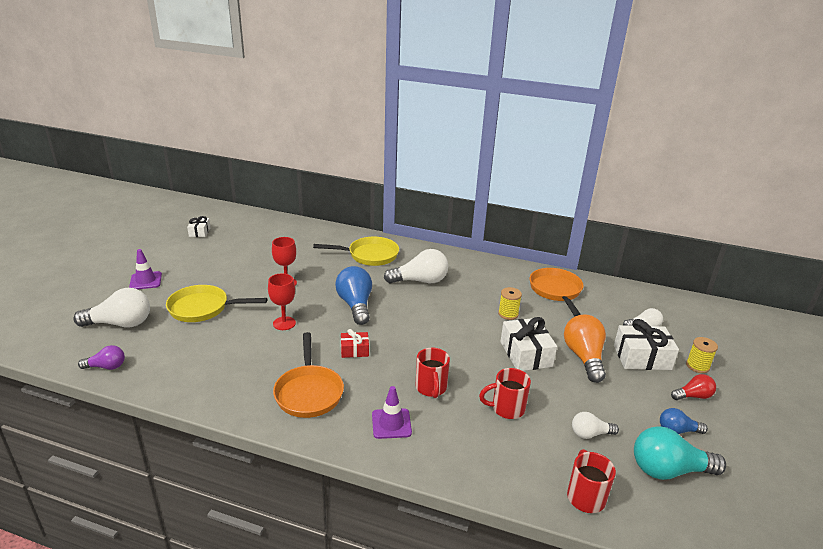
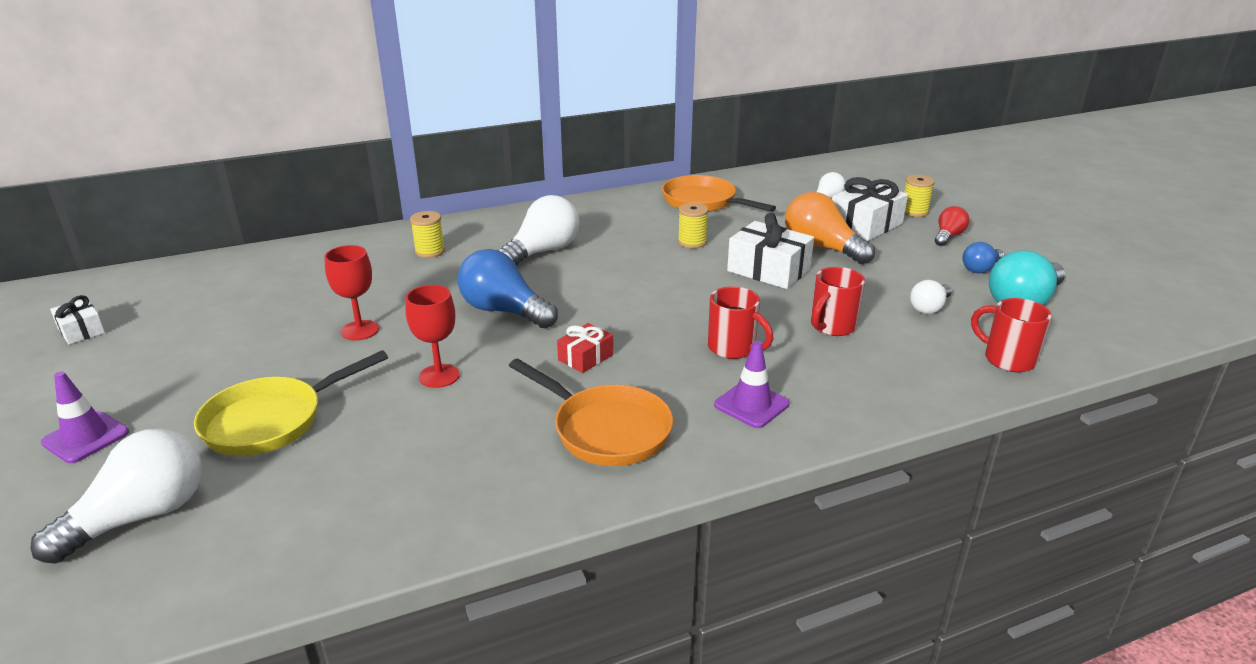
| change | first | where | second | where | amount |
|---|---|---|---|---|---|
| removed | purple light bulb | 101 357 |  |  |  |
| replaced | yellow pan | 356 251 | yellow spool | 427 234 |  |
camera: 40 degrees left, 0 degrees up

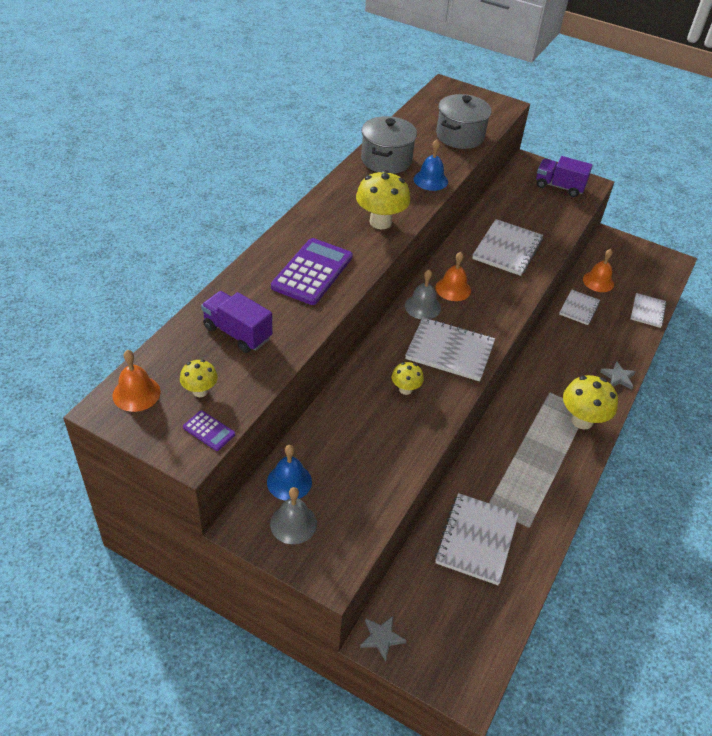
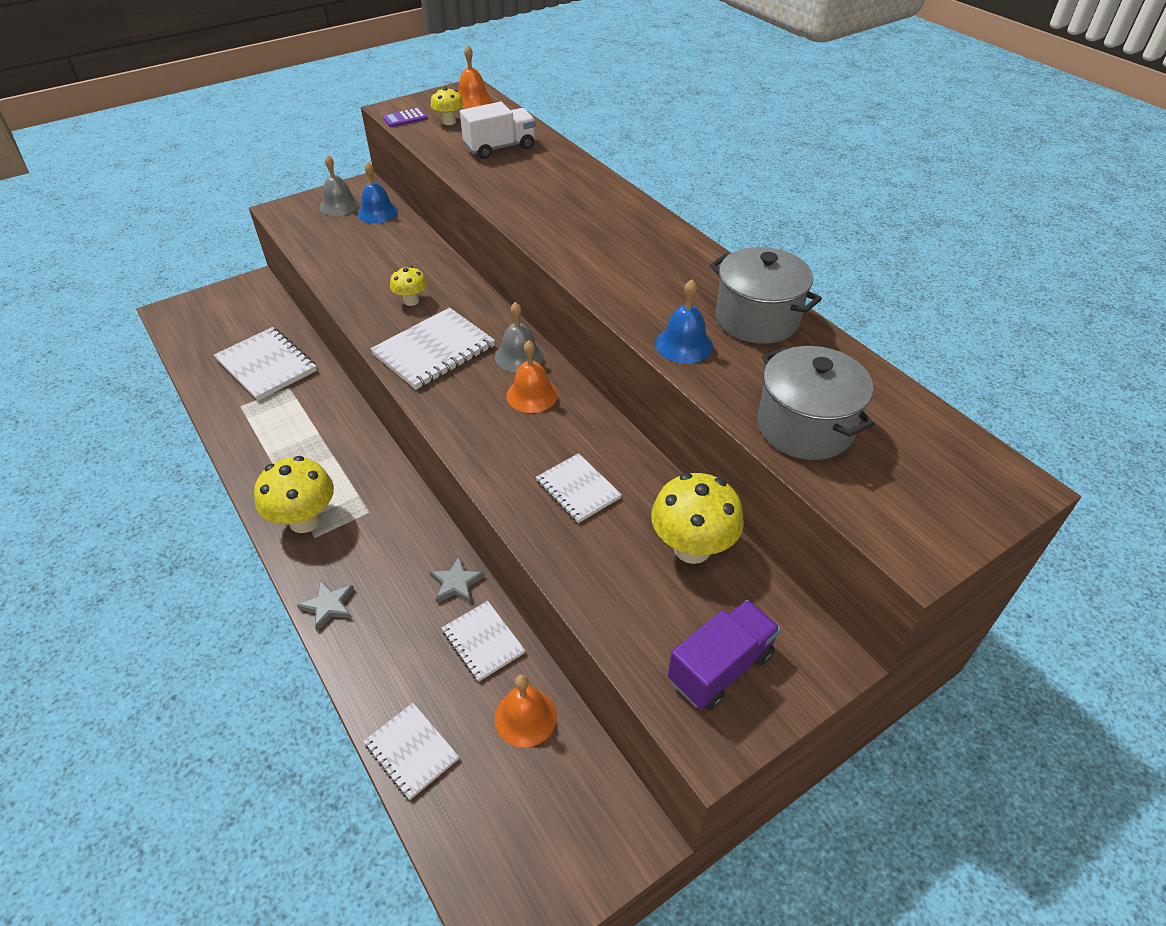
| change | first | where | second | where | amount |
|---|---|---|---|---|---|
| removed | purple calculator | 312 271 |  |  |  |
| moved | yellow mushroom | 383 199 |  | 697 518 |  |
| moved | grey star | 383 639 |  | 457 580 |  |
| recoloured | purple truck | 237 322 | white truck | 498 130 |  |
| resized | white notebook | 507 247 |  | 579 488 | x0.61 |
camera: 120 degrees right, 0 degrees up

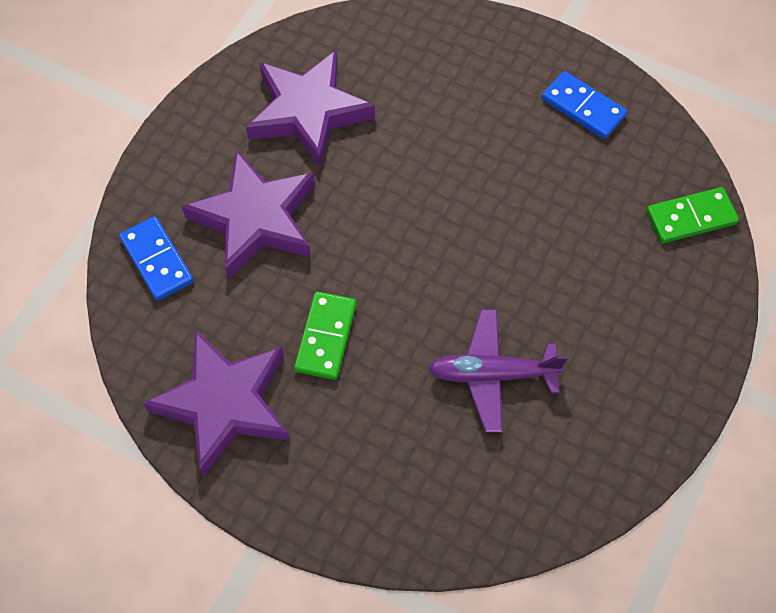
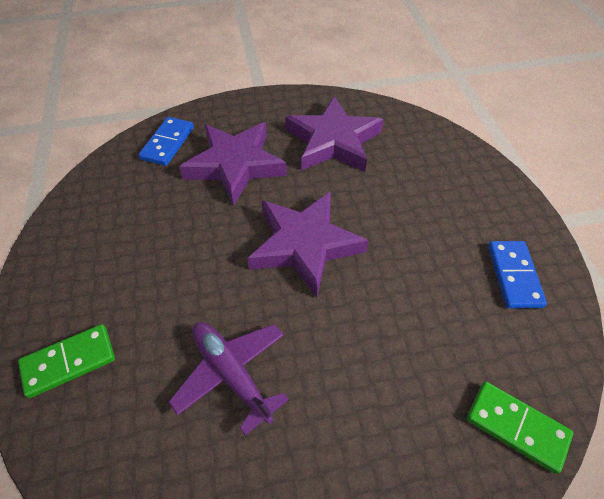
| change | first | where | second | where | amount |
|---|---|---|---|---|---|
| moved | purple star | 216 403 |  | 307 244 |  |
| moved | green domino | 325 336 |  | 66 361 |  |
camera: 50 degrees right, 10 degrees down

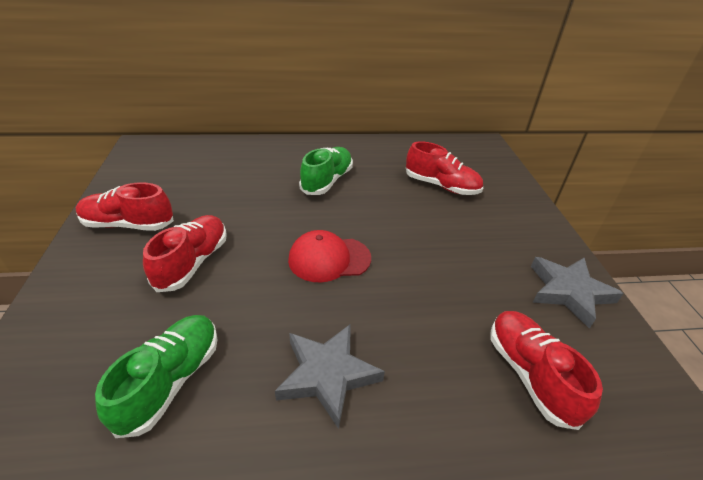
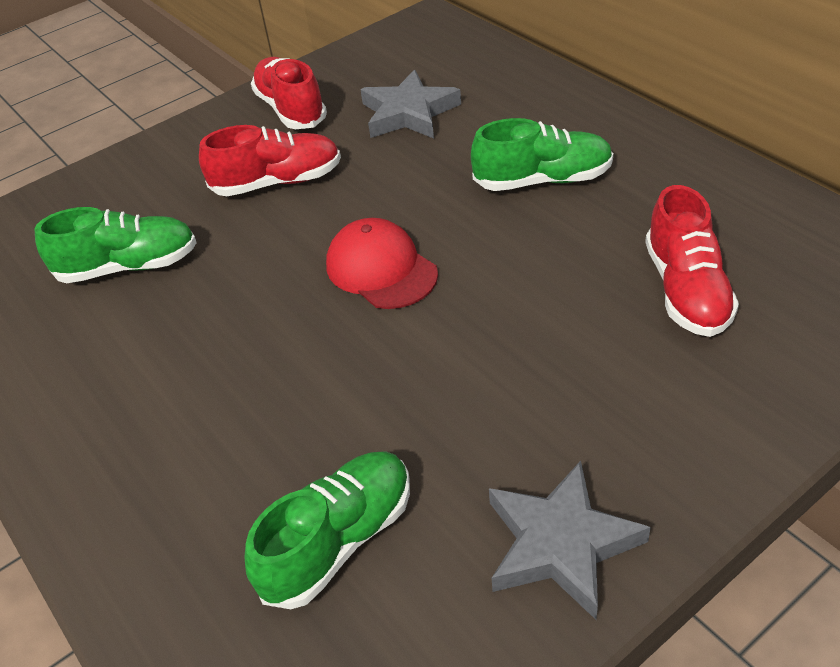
| change | first | where | second | where | amount |
|---|---|---|---|---|---|
| moved | grey star | 330 376 |  | 410 104 |  |
| recoloured | red shoe | 546 370 | green shoe | 327 530 |  |
camera: 65 degrees right, 5 degrees up

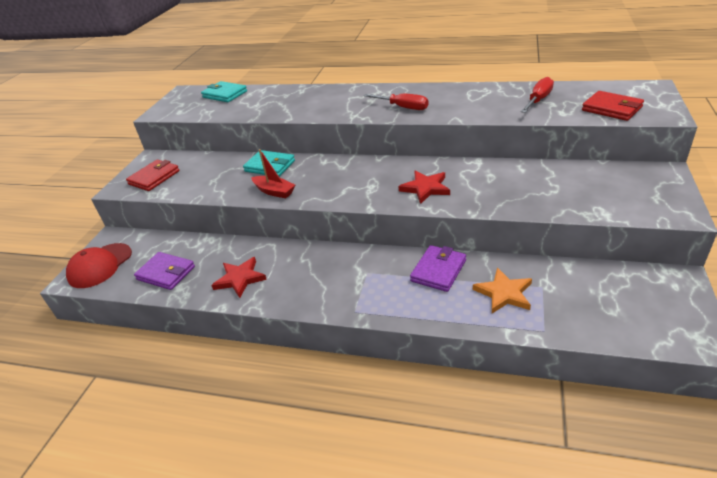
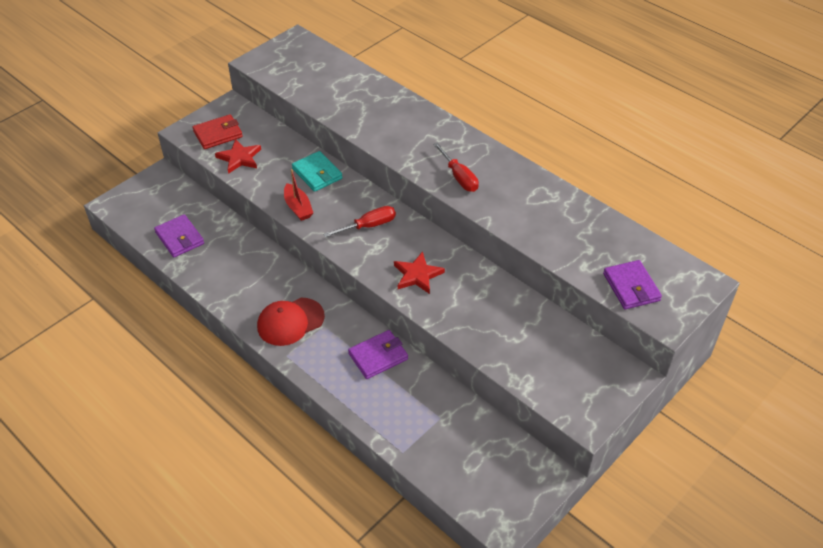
| change | first | where | second | where | amount |
|---|---|---|---|---|---|
| removed | turquoise wallet | 224 91 |  |  |  |
| removed | orange star | 502 290 |  |  |  |
| moved | red cap | 99 265 |  | 291 322 |  |
| moved | red star | 239 277 |  | 238 156 |  |
| moved | red screwdriver | 537 95 |  | 359 222 |  |
| recoloured | red wallet | 613 106 | purple wallet | 632 284 |  |
camera: 25 degrees right, 10 degrees up

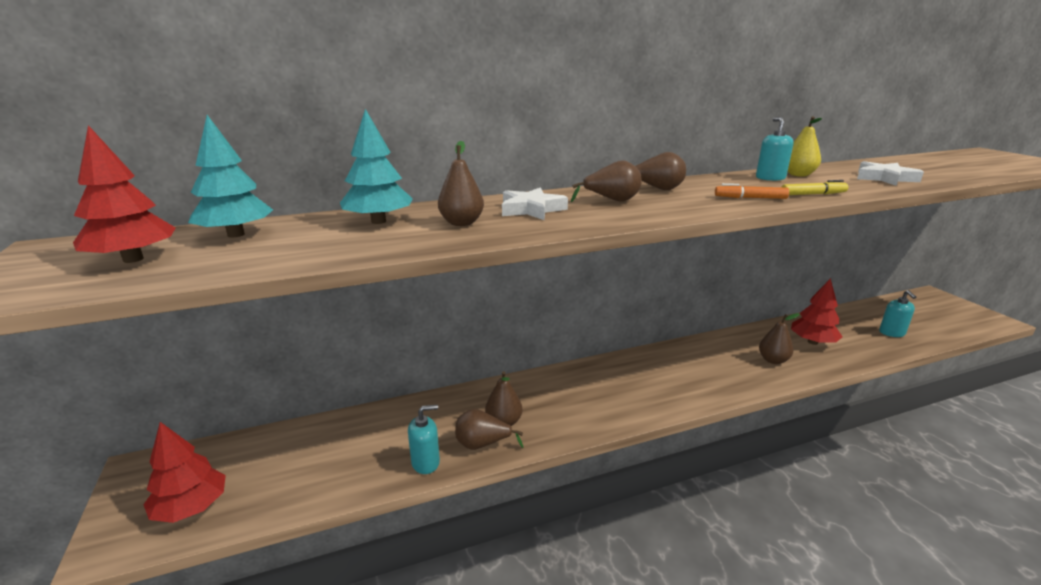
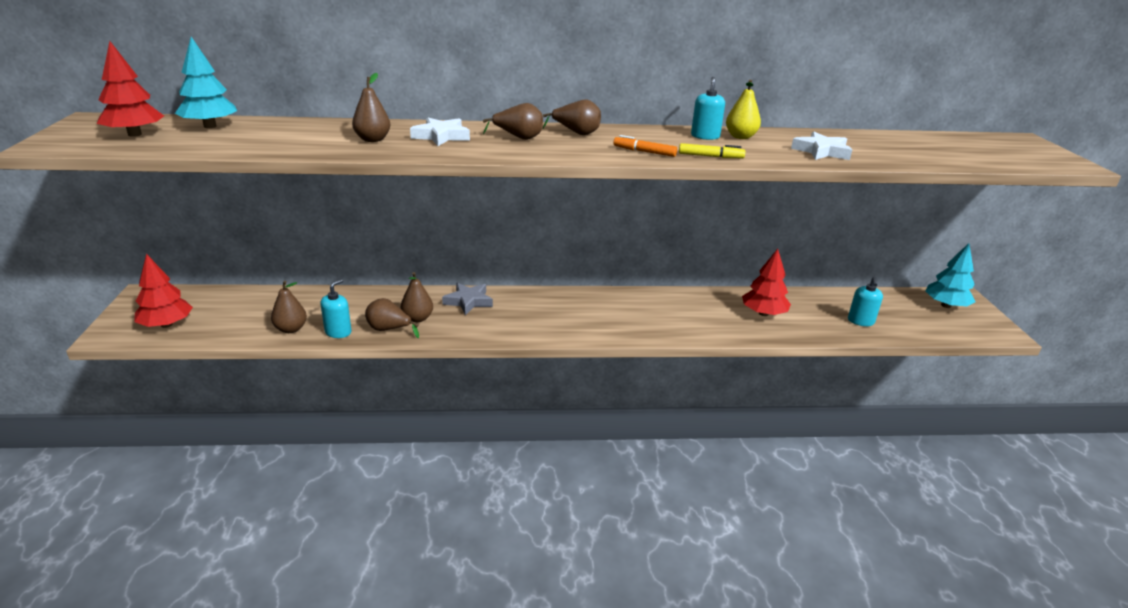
| change | first | where | second | where | amount |
|---|---|---|---|---|---|
| added |  |  | grey star | 467 299 |  |
| moved | turquoise tree | 376 166 |  | 950 275 |  |
| moved | brown pear | 779 338 |  | 289 307 |  |
| turned | turquoise soap dispenser | 424 439 |  | 335 308 | 60 degrees counterclockwise |
camera: 15 degrees right, 5 degrees up

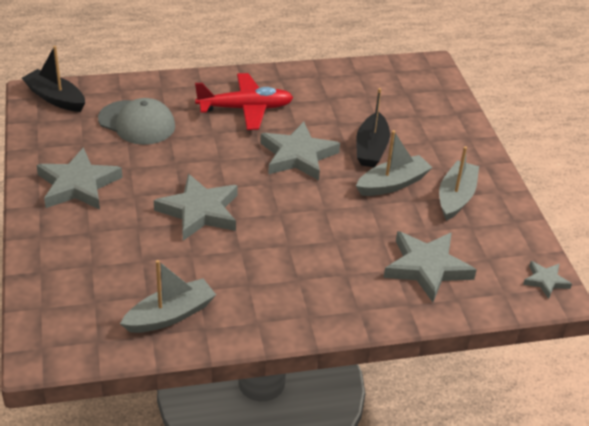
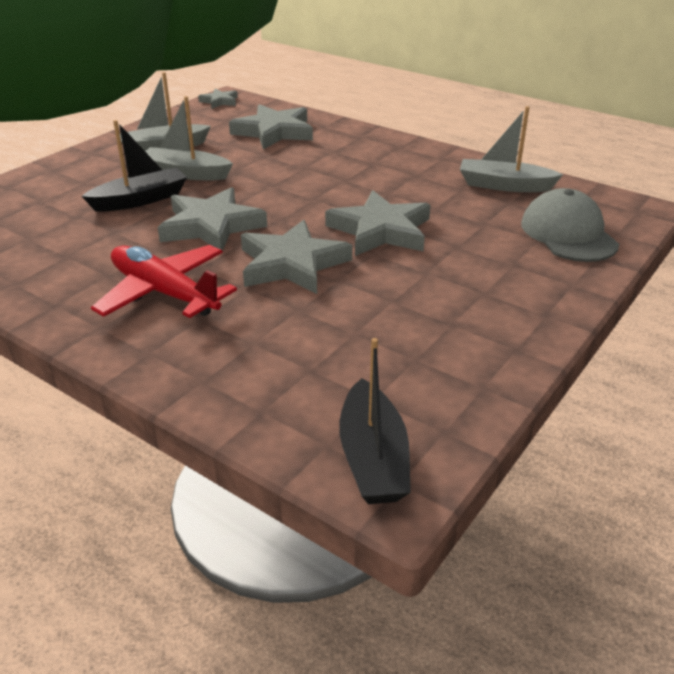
| change | first | where | second | where | amount |
|---|---|---|---|---|---|
| moved | grey star | 79 178 |  | 296 257 |  |
| moved | grey cap | 136 121 |  | 570 225 |  |
camera: 130 degrees left, 5 degrees down

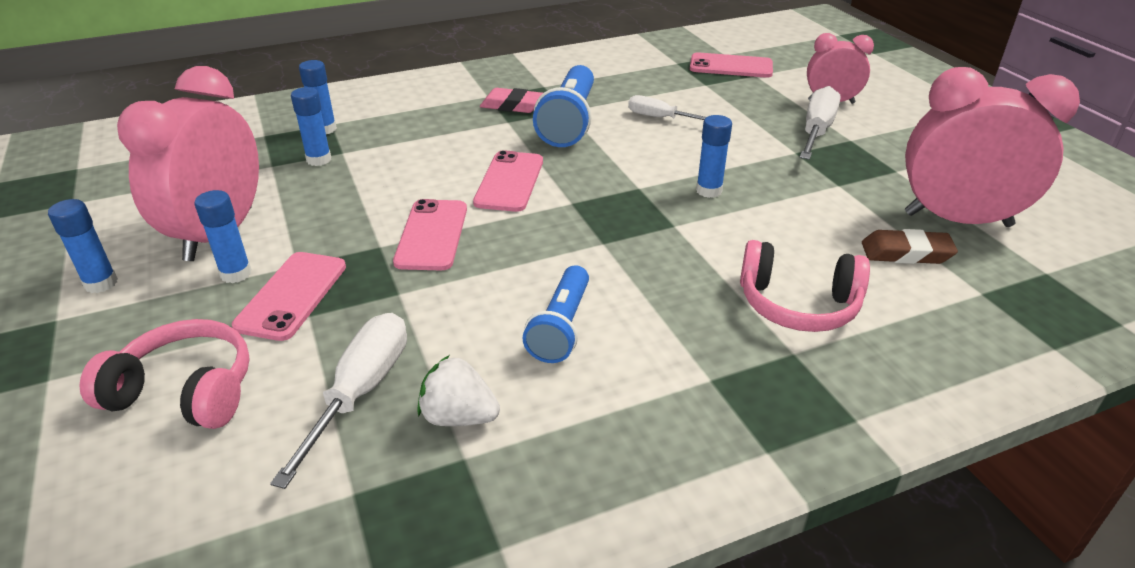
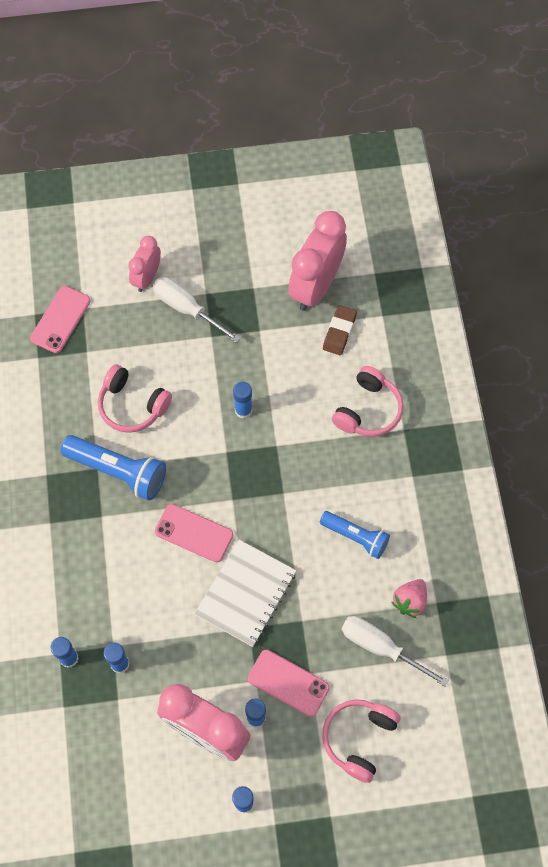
| change | first | where | second | where | amount |
|---|---|---|---|---|---|
| removed | pink eraser | 511 100 |  |  |  |
| replaced | pink phone | 430 234 | white notebook | 245 593 |  |
| replaced | white screwdriver | 667 107 | pink headphones | 135 398 |  |
| recoloured | white strawberry | 458 390 | pink strawberry | 409 598 |  |
camera: 75 degrees left, 30 degrees up

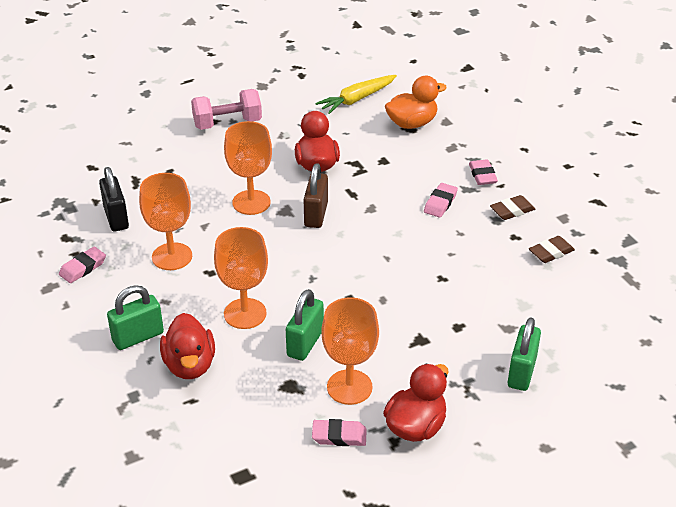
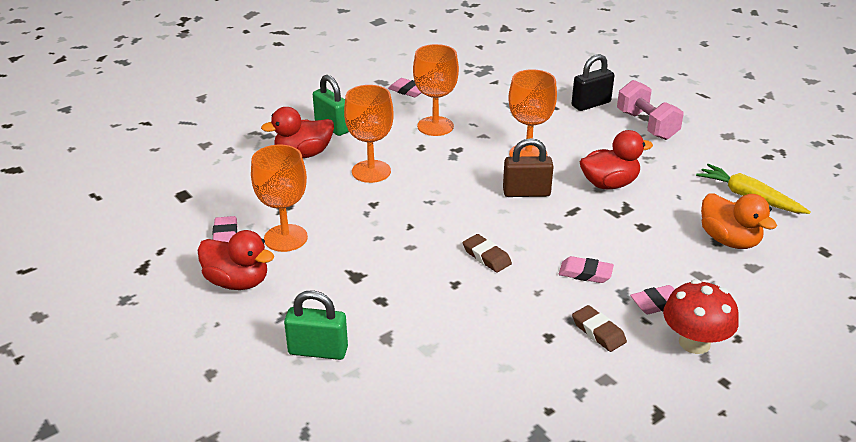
| change | first | where | second | where | amount |
|---|---|---|---|---|---|
| removed | green padlock | 305 325 |  |  |  |
| added |  |  | red mushroom | 701 316 |  |
| moved | black padlock | 114 199 |  | 593 82 |  |
| moved | brown eraser | 552 249 |  | 487 253 |  |
camera: 80 degrees right, 5 degrees down

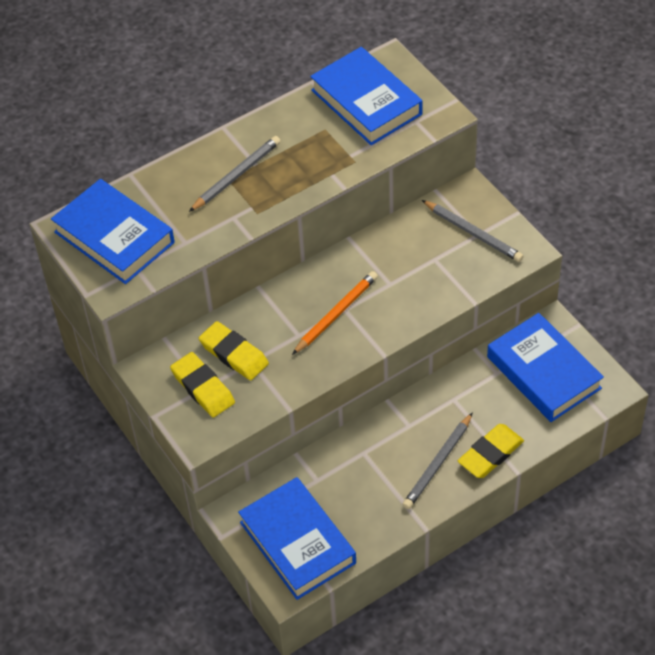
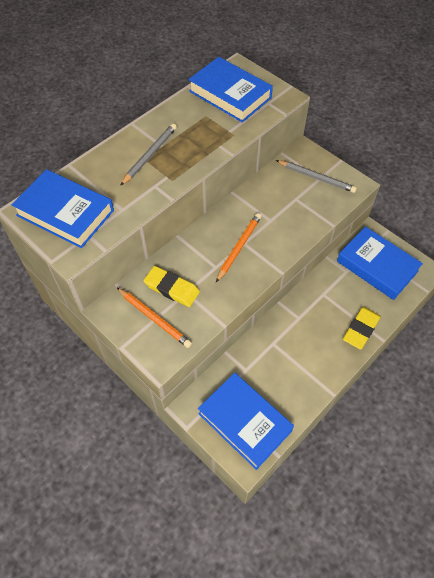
| change | first | where | second | where | amount |
|---|---|---|---|---|---|
| removed | grey pencil | 437 460 |  |  |  |
| replaced | yellow eraser | 202 384 | orange pencil | 154 318 |  |
camera: 15 degrees left, 5 degrees up

